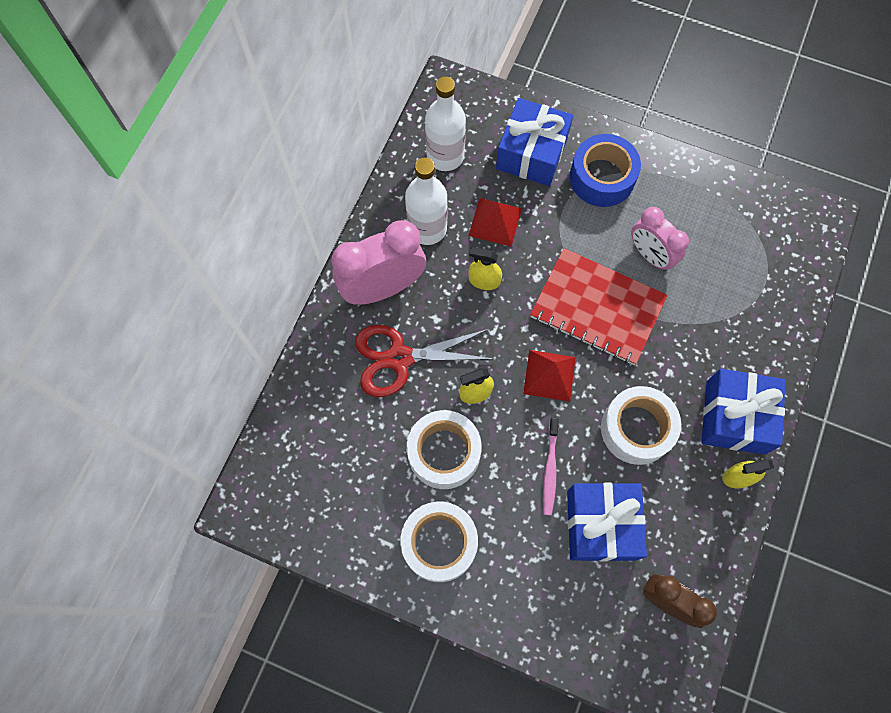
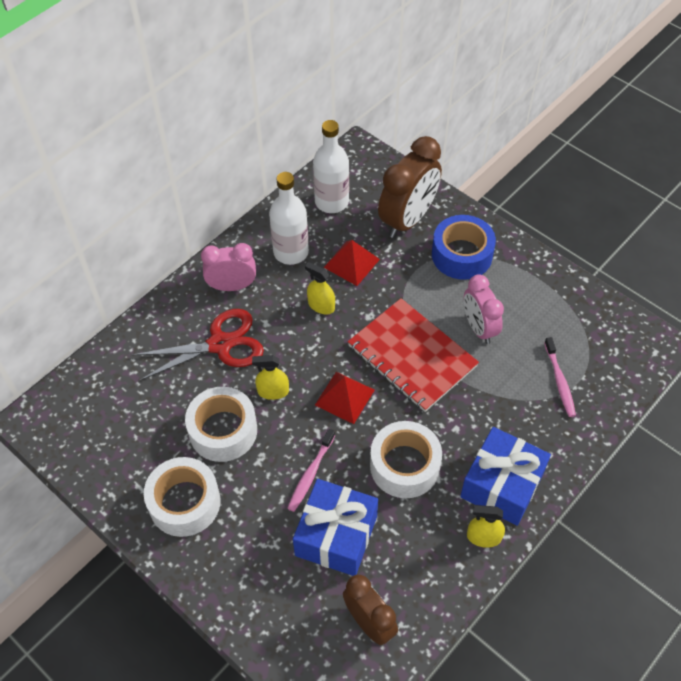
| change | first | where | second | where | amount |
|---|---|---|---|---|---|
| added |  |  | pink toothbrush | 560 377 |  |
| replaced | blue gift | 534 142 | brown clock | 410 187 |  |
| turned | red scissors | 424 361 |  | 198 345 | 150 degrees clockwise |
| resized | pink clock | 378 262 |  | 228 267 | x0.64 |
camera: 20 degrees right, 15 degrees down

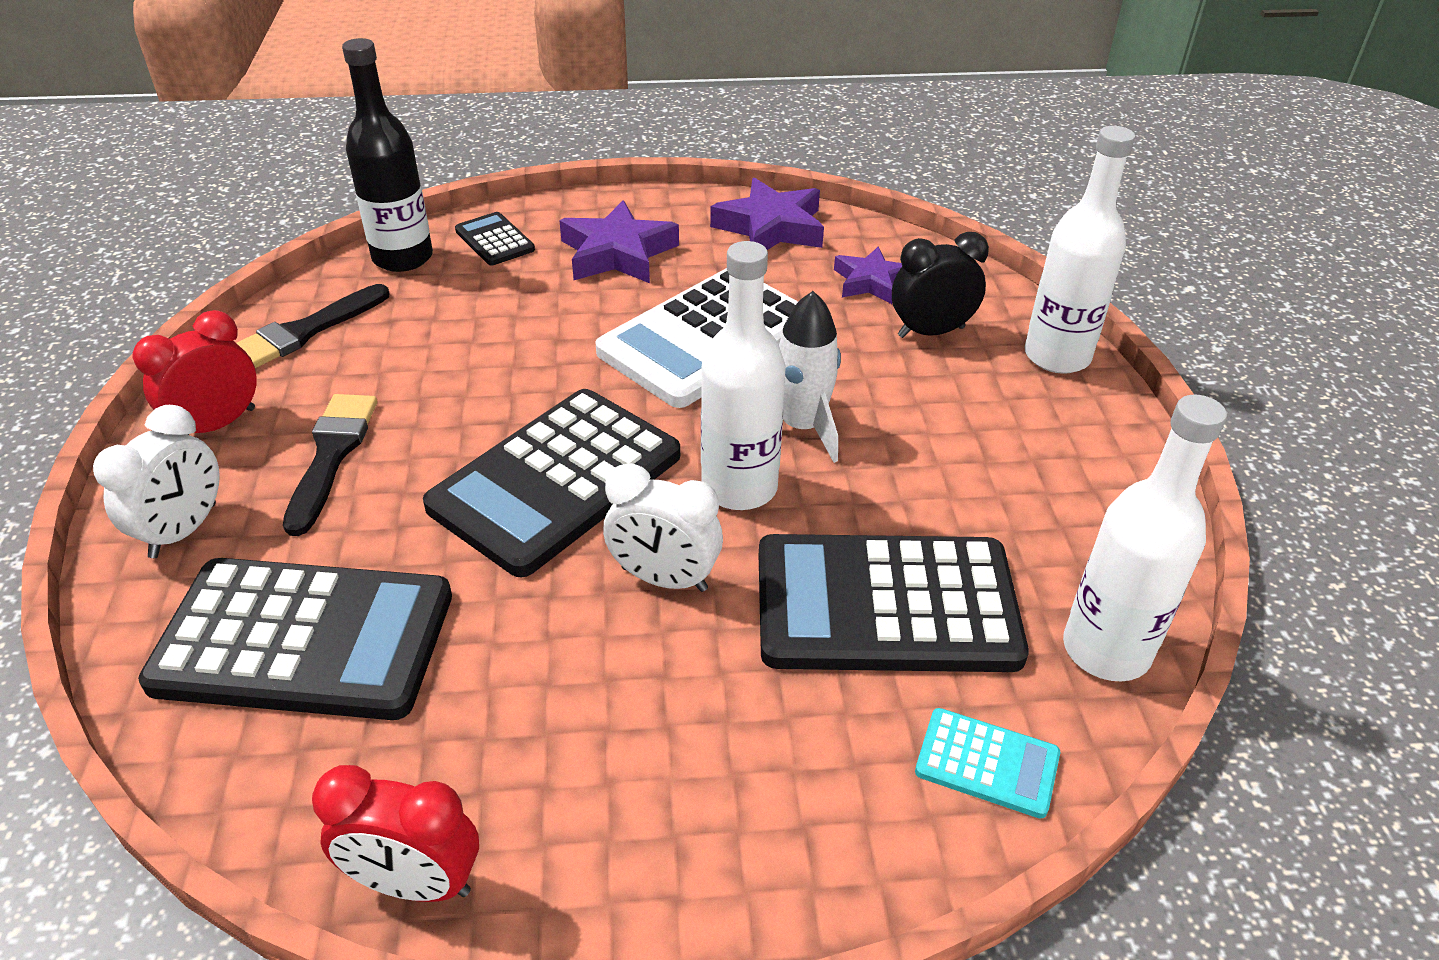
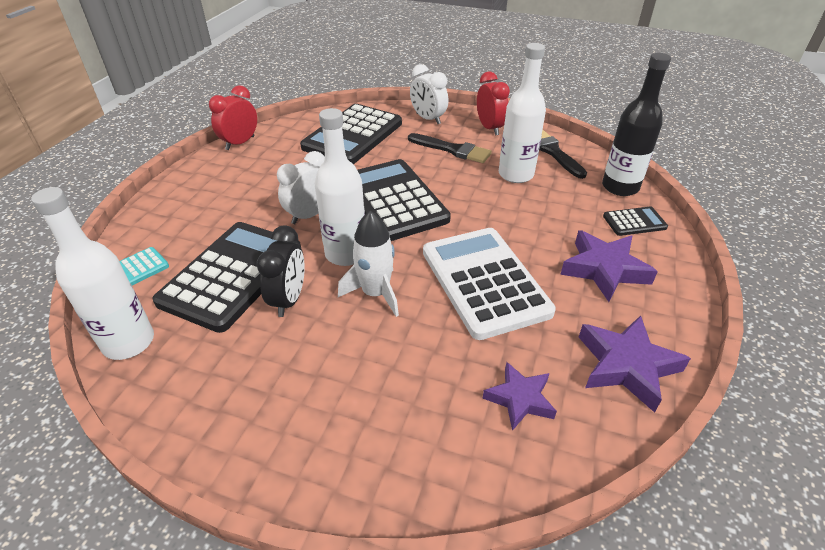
| change | first | where | second | where | amount |
|---|---|---|---|---|---|
| moved | black clock | 940 285 |  | 281 271 |  |
| moved | white bottle | 1079 250 |  | 522 113 |  |
camera: 115 degrees right, 0 degrees up

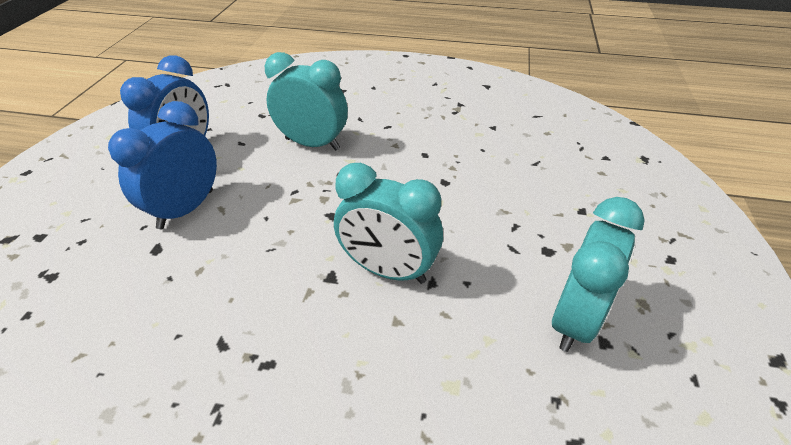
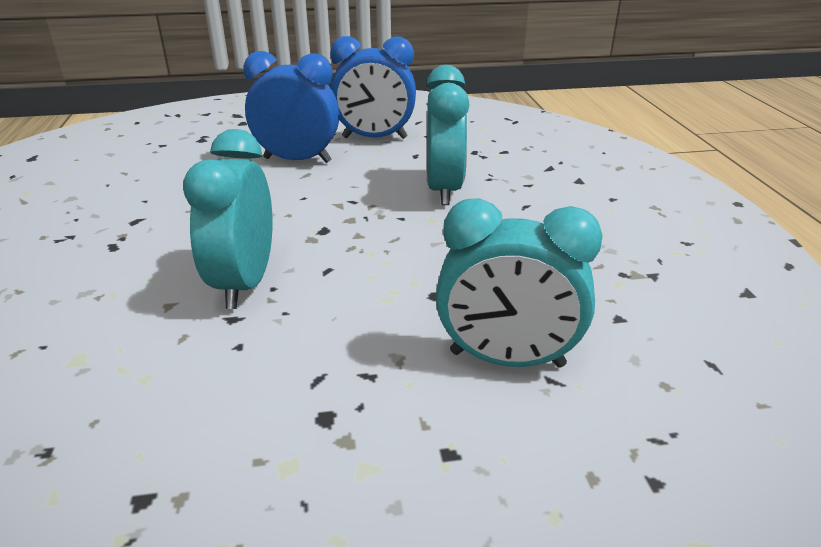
| change | first | where | second | where | amount |
|---|---|---|---|---|---|
| moved | turquoise clock | 598 274 |  | 519 283 |  |
camera: 70 degrees right, 10 degrees down

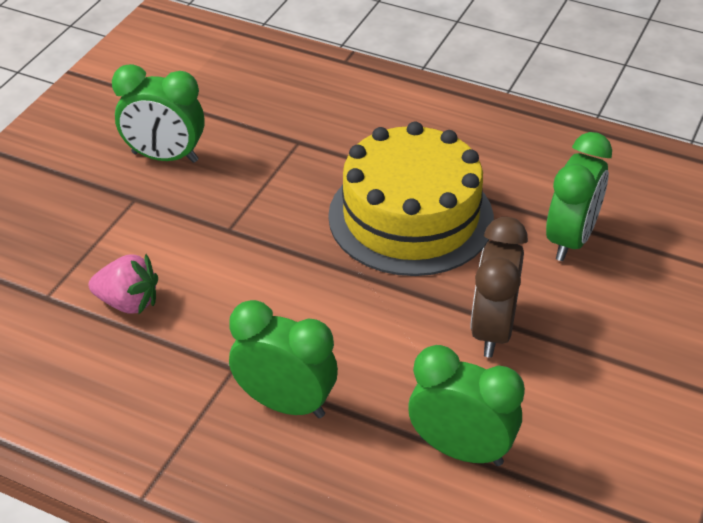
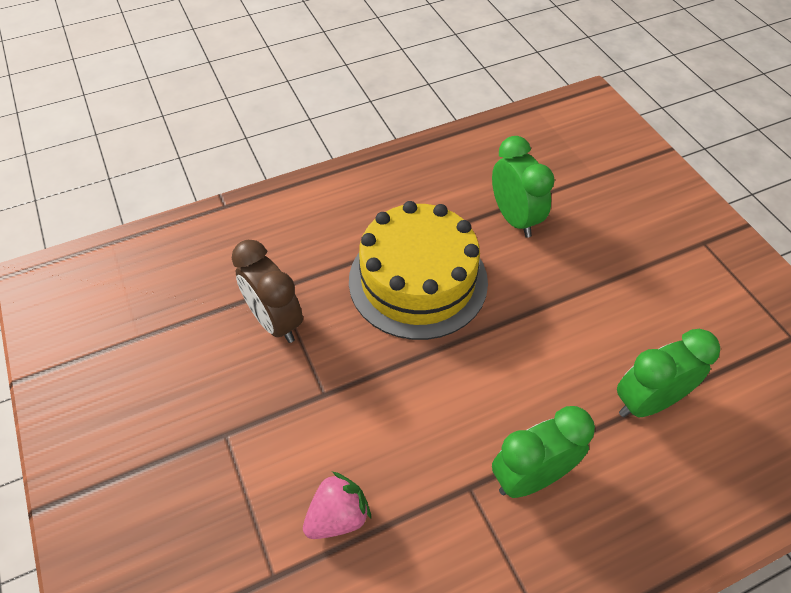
| change | first | where | second | where | amount |
|---|---|---|---|---|---|
| removed | green clock | 158 113 |  |  |  |
| moved | brown clock | 499 287 |  | 267 291 |  |
camera: 50 degrees left, 10 degrees up

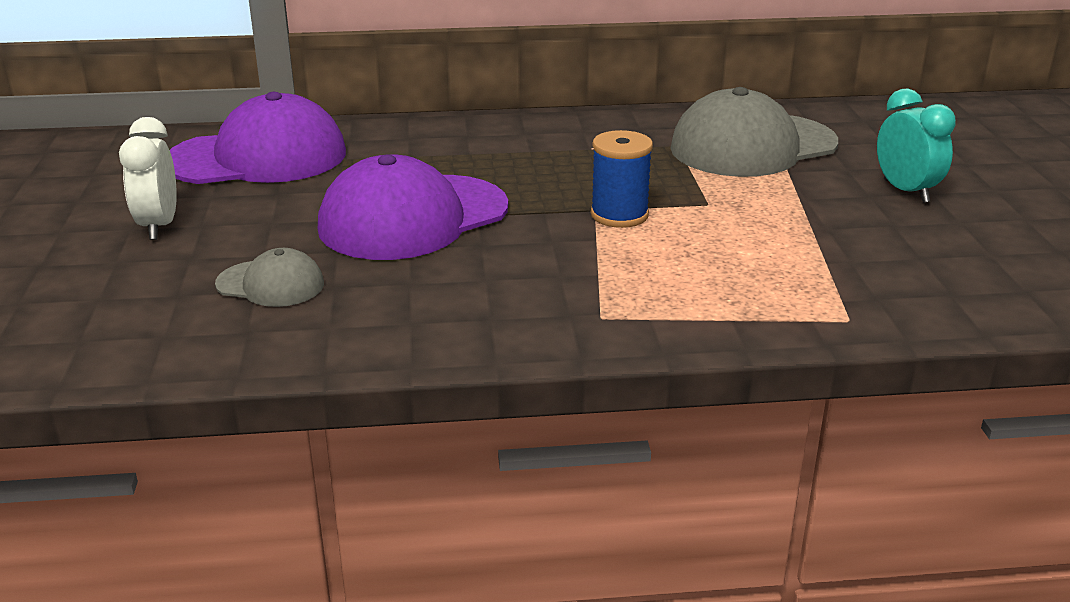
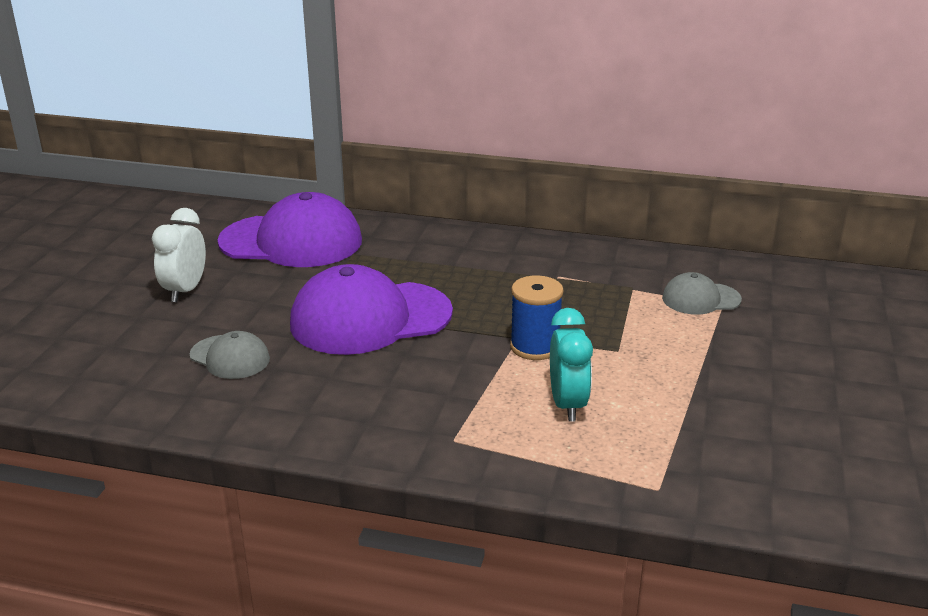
| change | first | where | second | where | amount |
|---|---|---|---|---|---|
| moved | turquoise clock | 916 145 |  | 571 365 |  |
| resized | grey cap | 754 132 |  | 702 293 | x0.50 |
camera: 20 degrees right, 0 degrees up

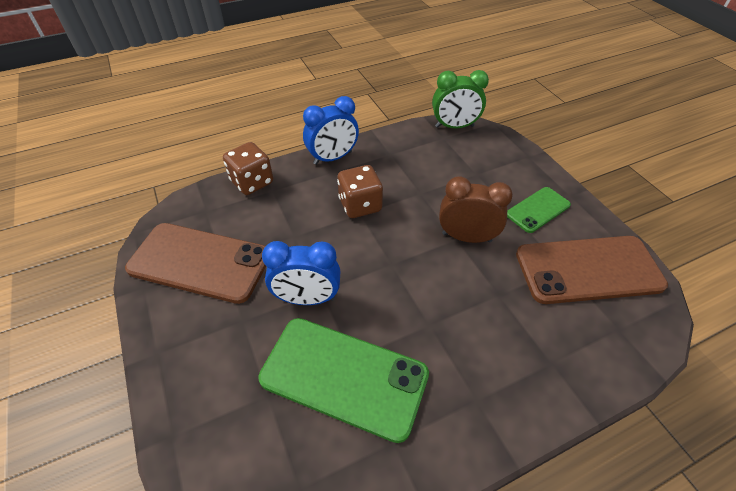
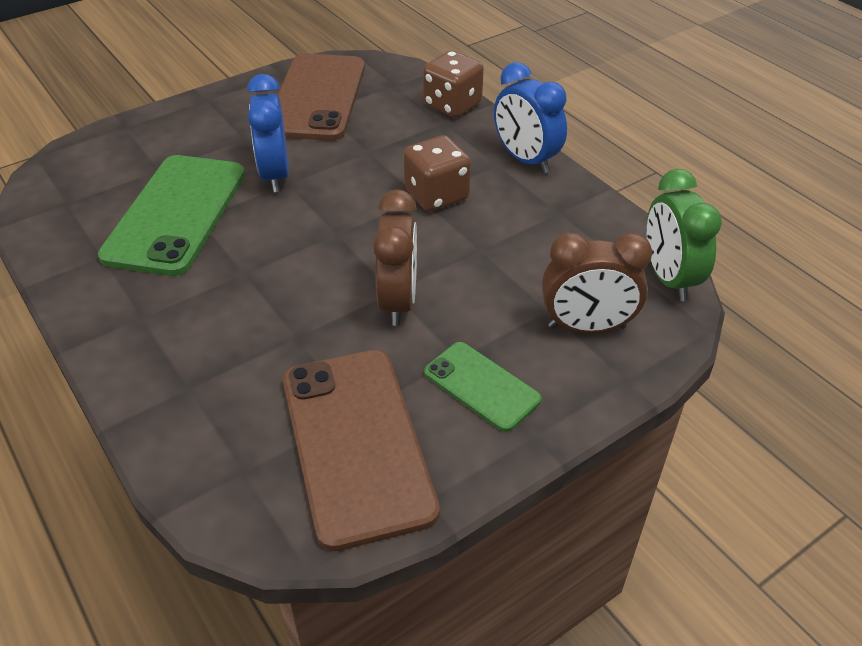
| change | first | where | second | where | amount |
|---|---|---|---|---|---|
| added |  |  | brown clock | 597 282 |  |
camera: 80 degrees right, 5 degrees down

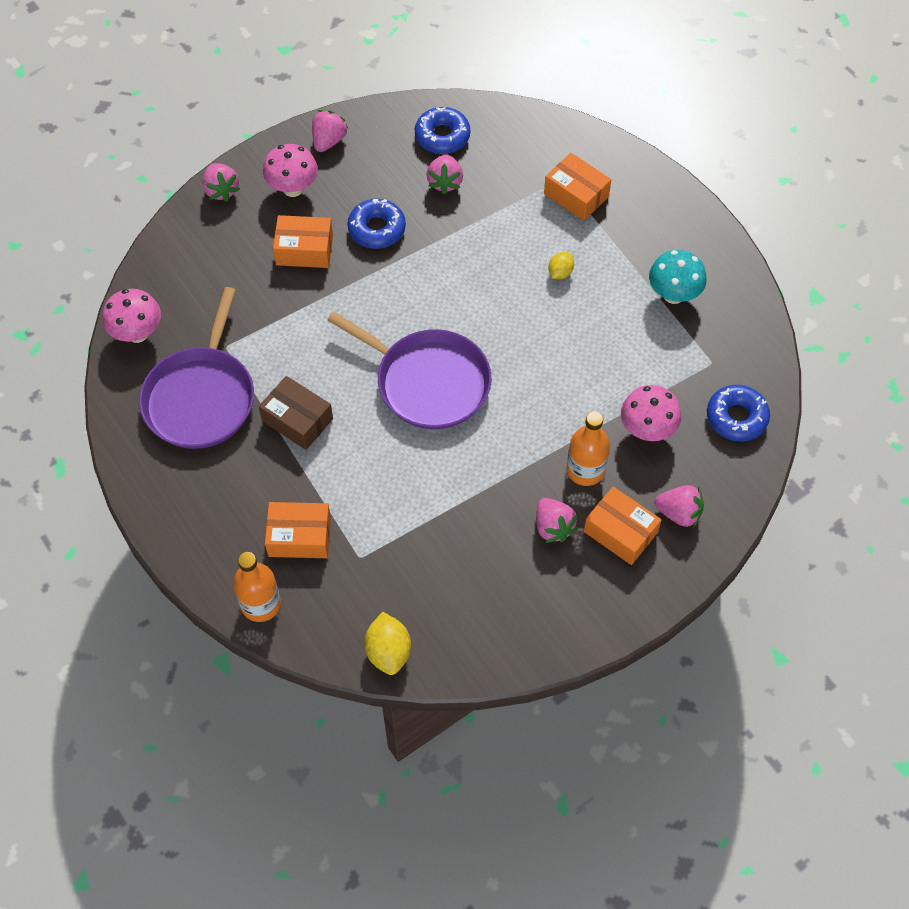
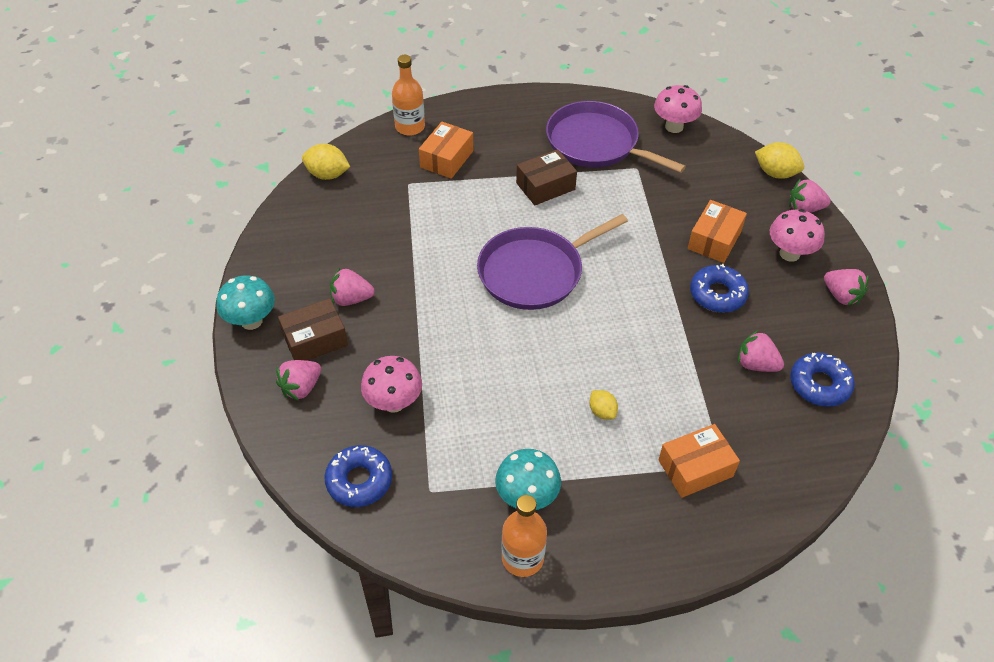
| change | first | where | second | where | amount |
|---|---|---|---|---|---|
| added |  |  | turquoise mushroom | 246 302 |  |
| added |  |  | yellow lemon | 779 160 |  |
| moved | orange bottle | 588 448 |  | 524 536 |  |
| recoloured | orange box | 623 525 | brown box | 313 329 |  |
camera: 115 degrees right, 10 degrees down

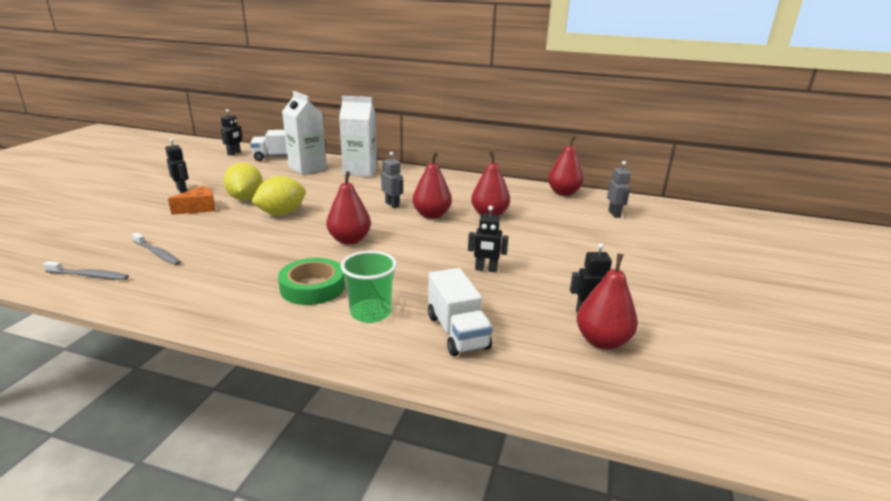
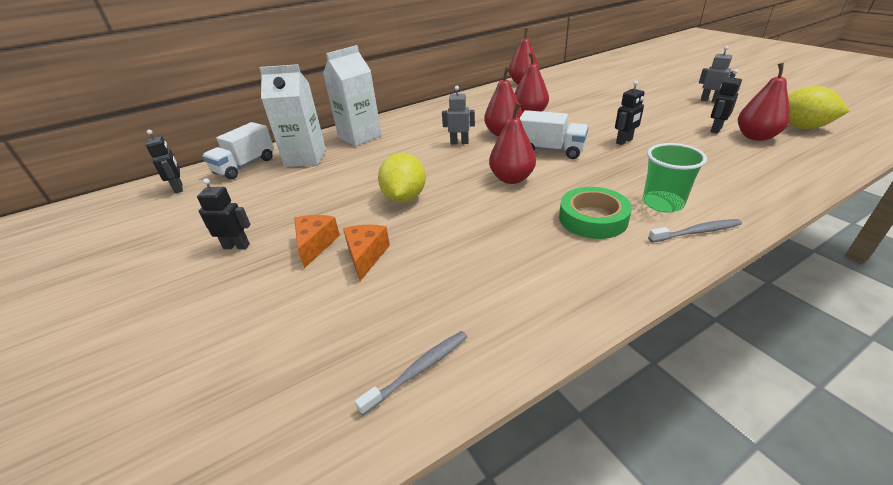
| change | first | where | second | where | amount |
|---|---|---|---|---|---|
| added |  |  | orange cheese | 366 253 |  |
| moved | grey toothbrush | 156 249 |  | 695 230 |  |
| moved | yellow lemon | 243 181 |  | 818 107 |  |
| moved | white truck | 460 312 |  | 554 134 |  |
| moved | grey robot | 619 189 |  | 716 74 |  |
camera: 45 degrees left, 10 degrees up

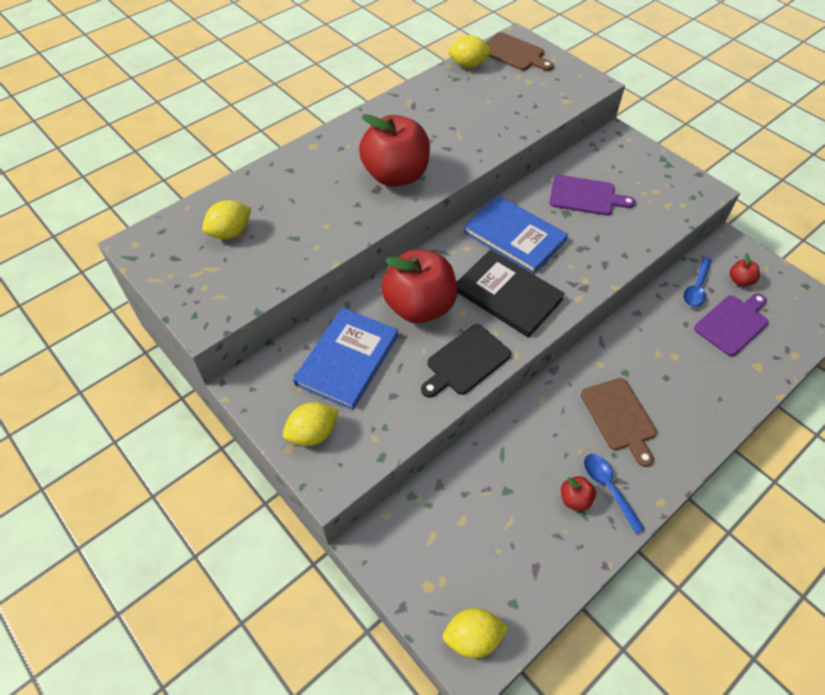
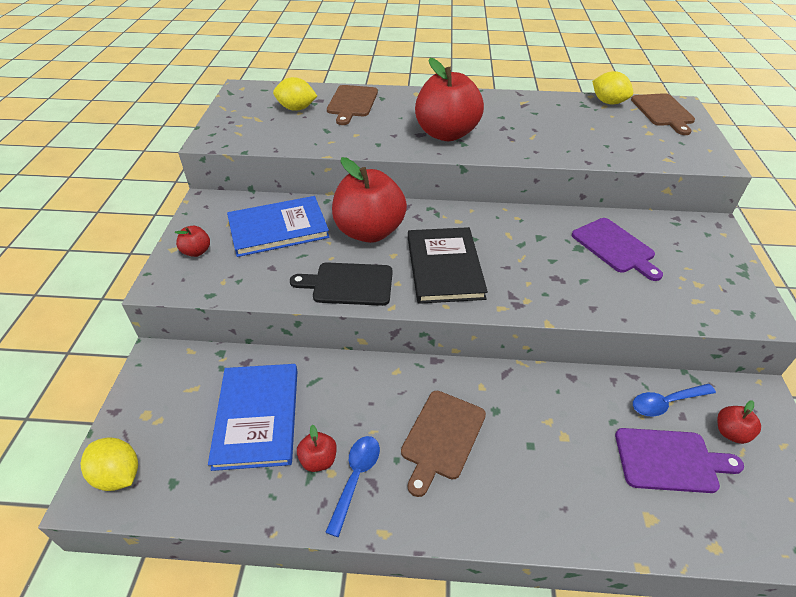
| change | first | where | second | where | amount |
|---|---|---|---|---|---|
| added |  |  | brown cutting board | 352 105 |  |
| moved | blue book | 516 234 |  | 252 417 |  |
| replaced | yellow lemon | 311 424 | red apple | 192 241 |  |
camera: 45 degrees right, 10 degrees down

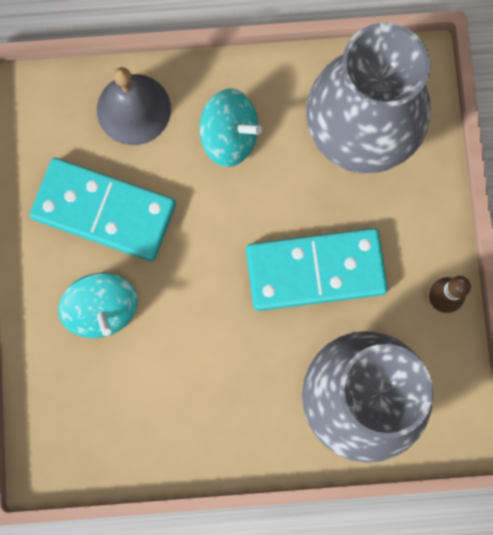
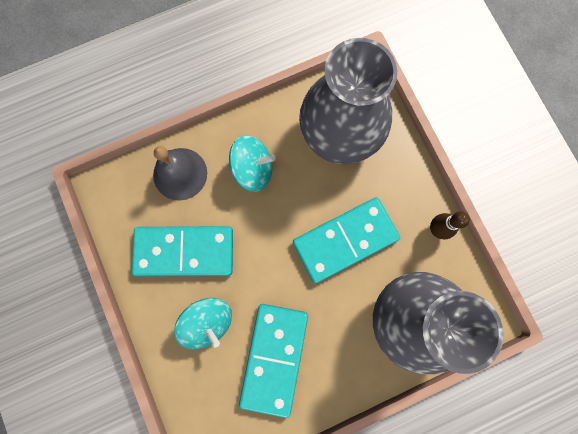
| change | first | where | second | where | amount |
|---|---|---|---|---|---|
| added |  |  | turquoise domino | 273 361 |  |
camera: 20 degrees left, 0 degrees up

